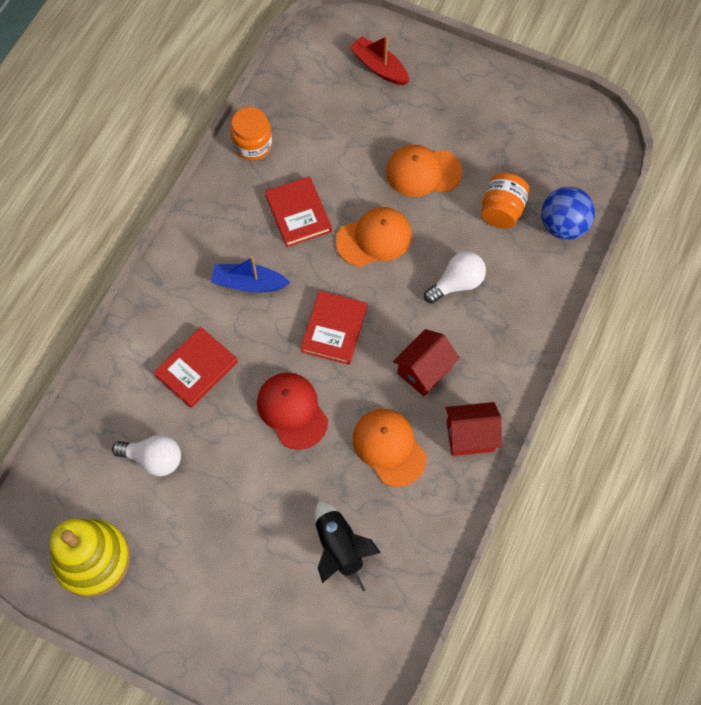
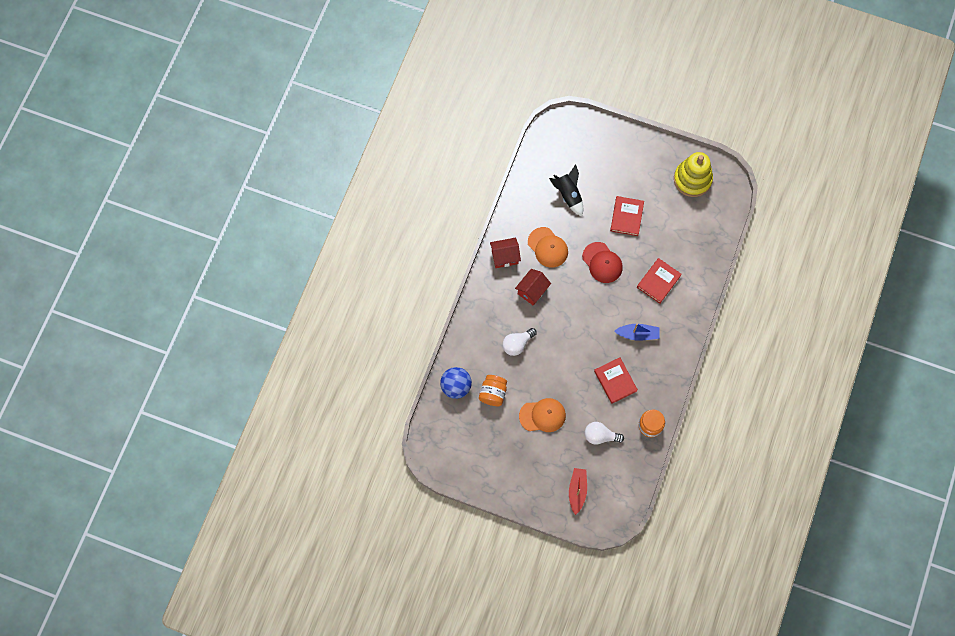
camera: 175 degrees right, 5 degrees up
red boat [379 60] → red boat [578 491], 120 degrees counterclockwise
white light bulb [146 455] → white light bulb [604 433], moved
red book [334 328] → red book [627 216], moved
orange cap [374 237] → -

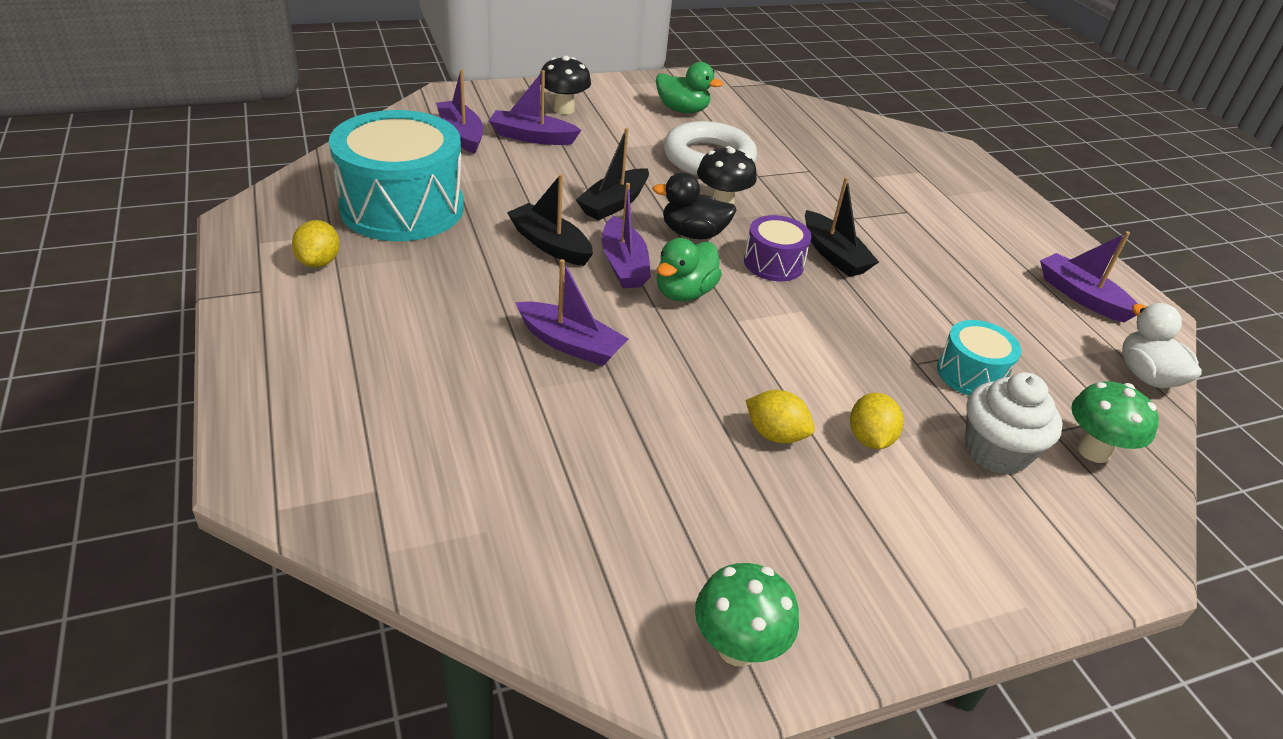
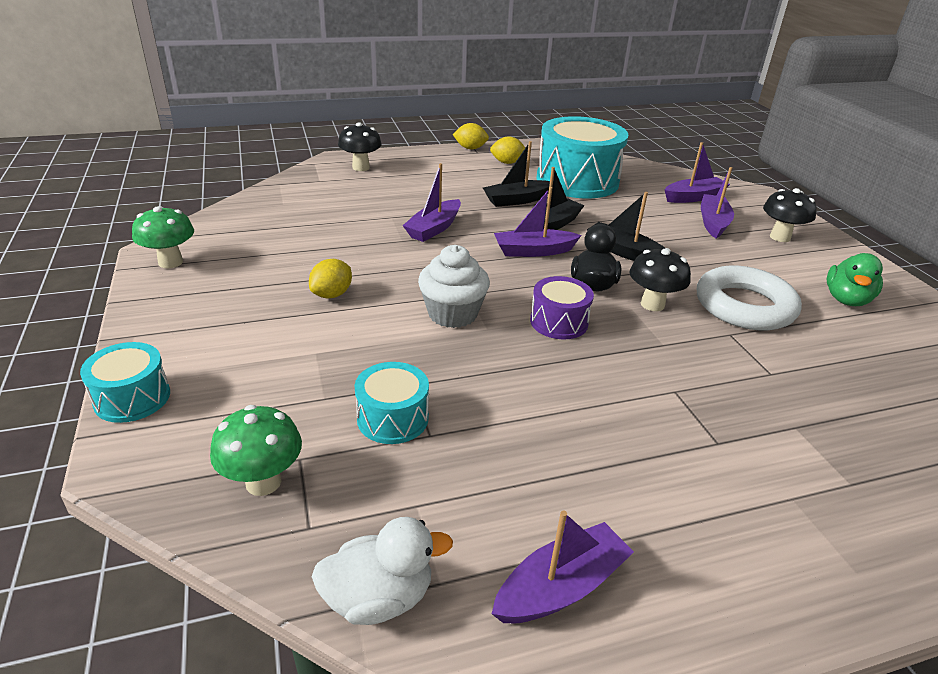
camera: 95 degrees right, 5 degrees down
- → turquoise drum [125 382]
- → black mushroom [360 146]
white cupcake [1014 423] → white cupcake [454 286], moved
yellow lemon [876 421] → yellow lemon [471 136], moved
black boat [842 227] → black boat [516 174], moved
green duck [689 269] → -

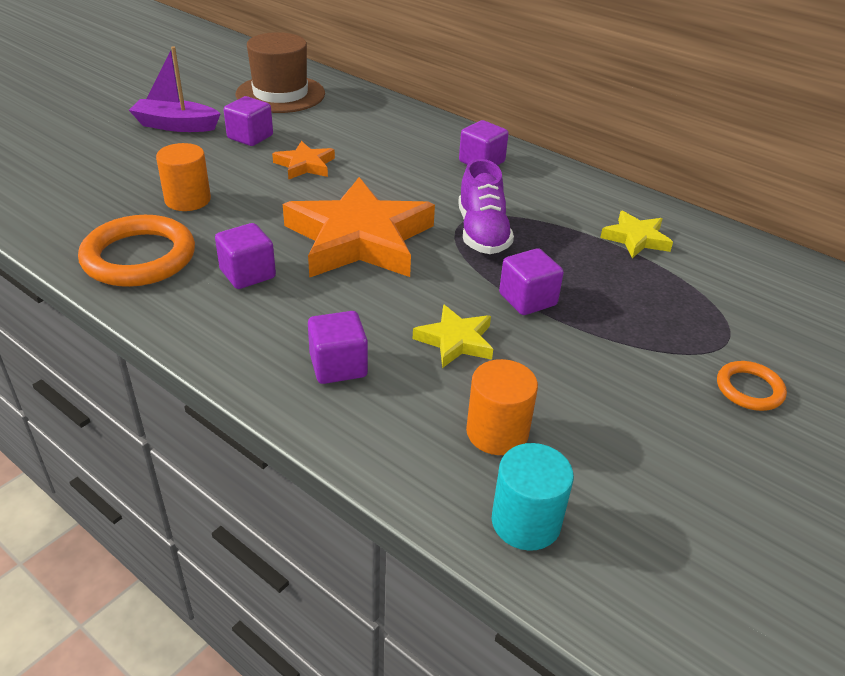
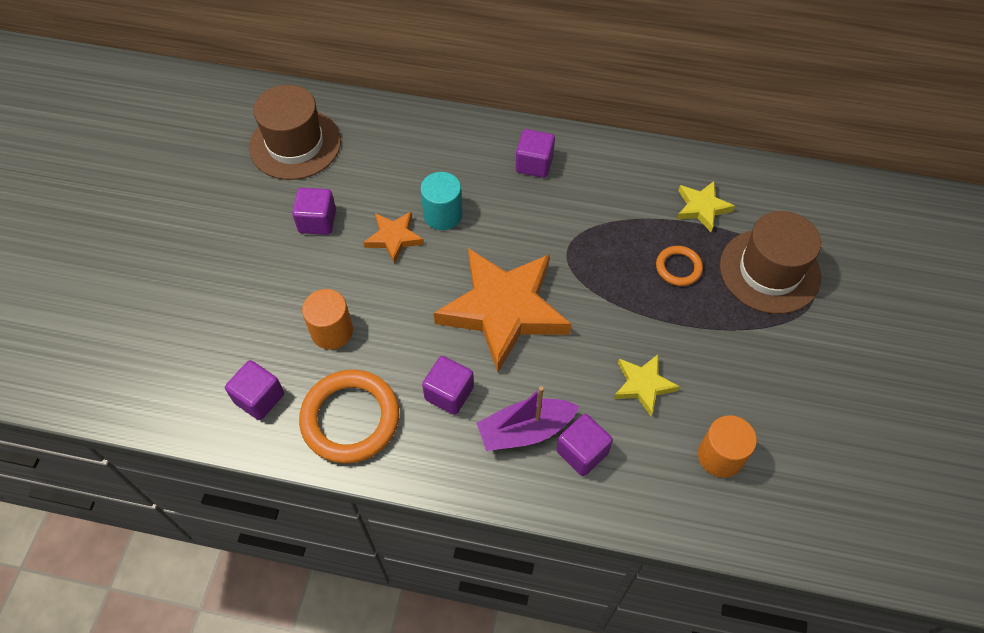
camera: 25 degrees left, 20 degrees up
purple cube [531 281] → purple cube [254 390], moved
turquoise cylinder [533 497] → turquoise cylinder [441 201], moved
purple boat [175 89] → purple boat [528 418], moved
orange ring [752 386] → orange ring [679 266], moved
- → brown hat [770 262]
purple shoe [486 206] → -

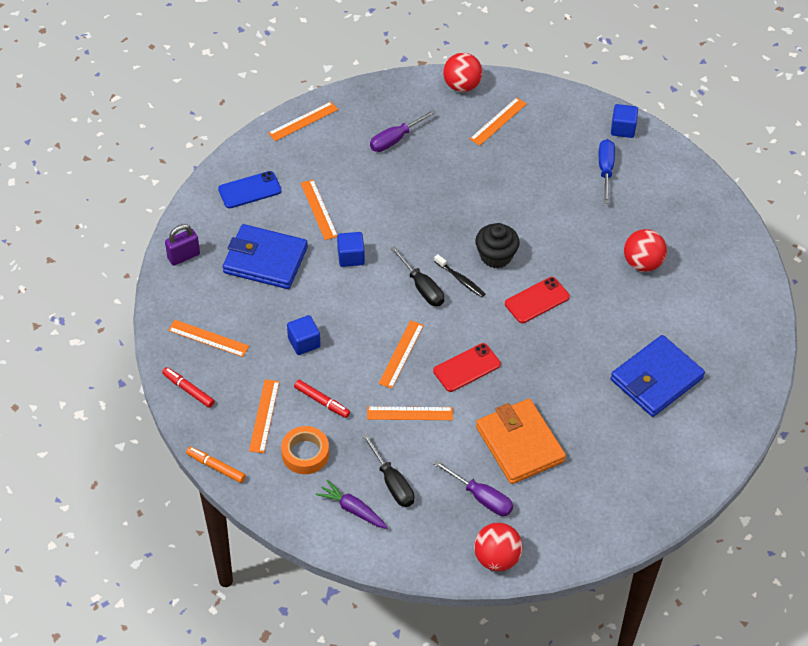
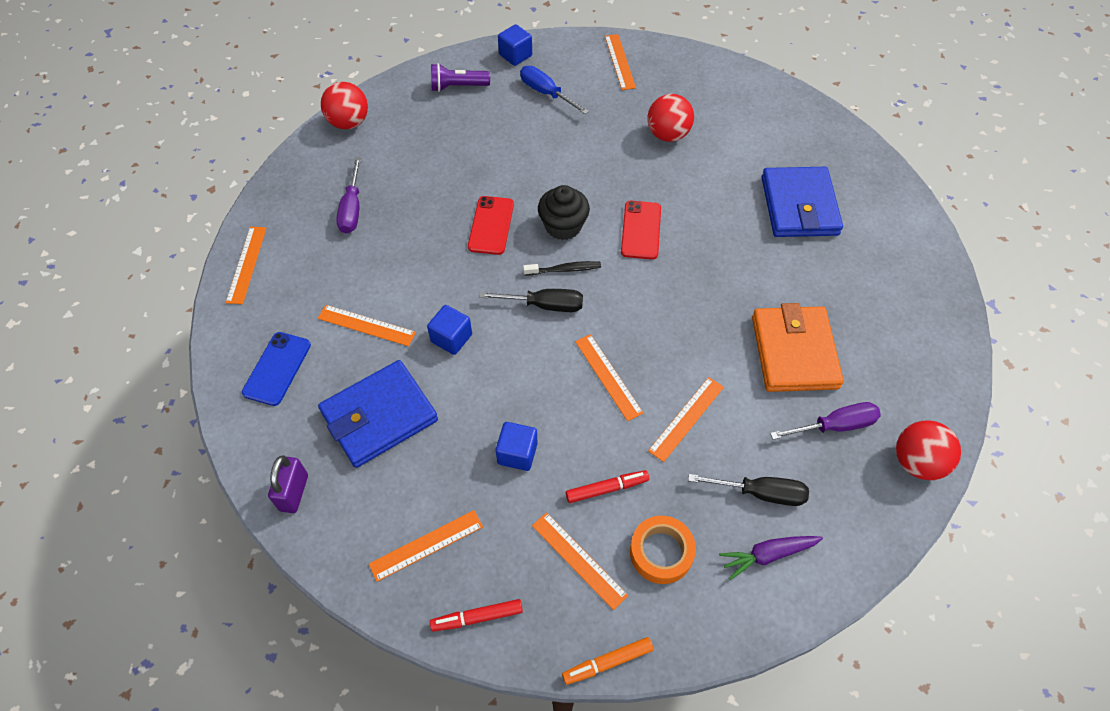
camera: 50 degrees left, 5 degrees up
- → purple flashlight [460 77]
red phone [467 367] → red phone [491 225], moved
orange ruler [498 121] → orange ruler [620 62], moved
orange wallet [521 441] → orange wallet [798 347], 75 degrees clockwise

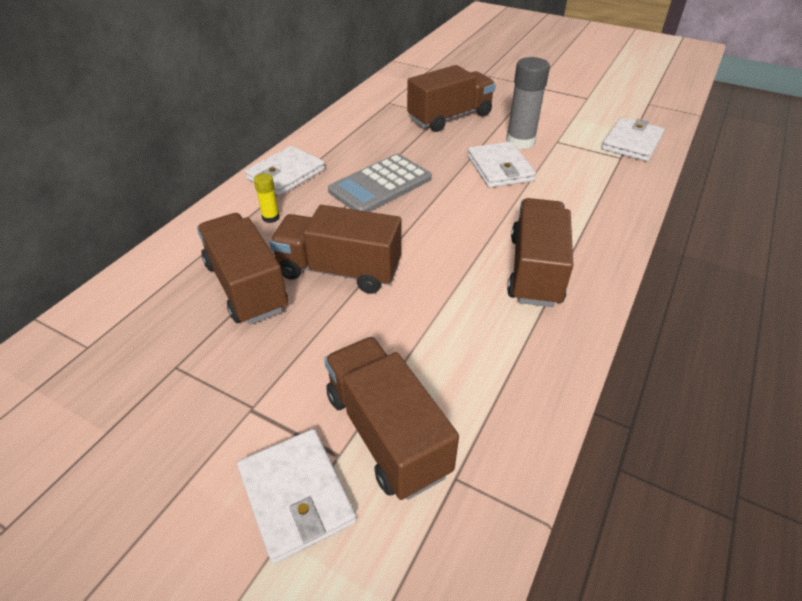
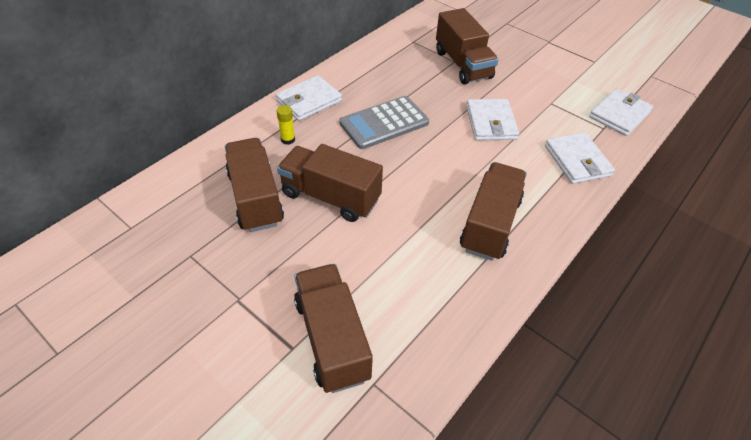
camera: 10 degrees right, 5 degrees up
brown truck [451 98] → brown truck [467 46], 90 degrees clockwise
white wallet [297 496] → white wallet [580 158], moved
grey glue stick [528 103] → -

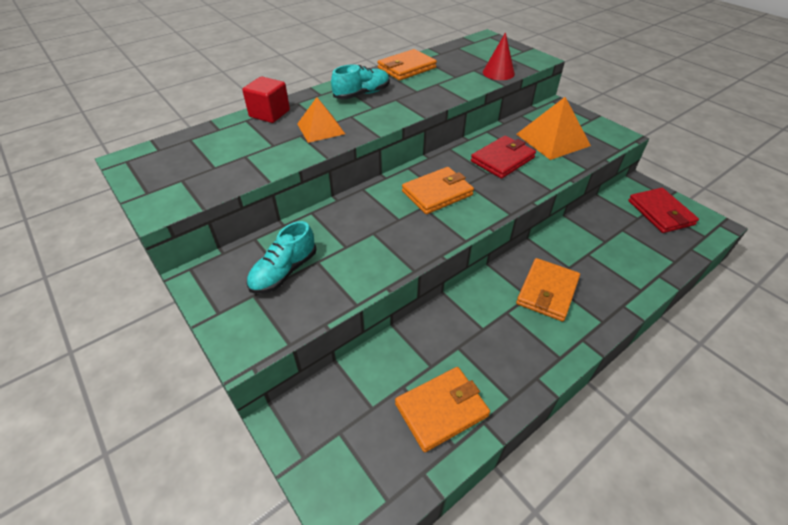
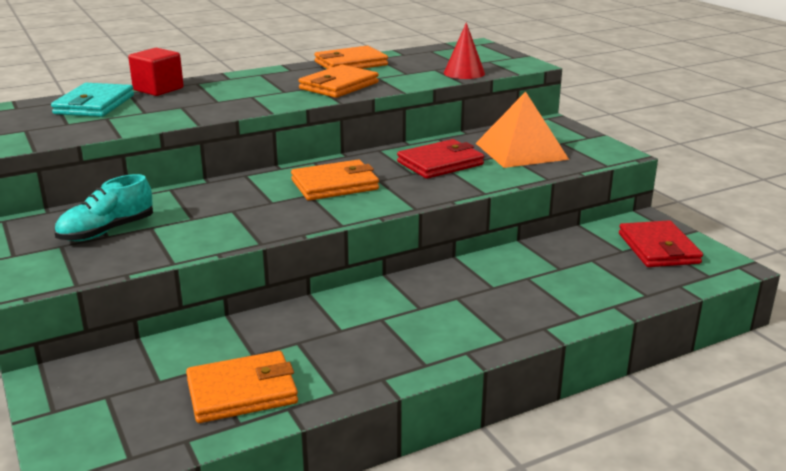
camera: 10 degrees right, 20 degrees down
- → turquoise wallet [92 100]
orange wallet [548 290] → orange wallet [338 81], moved
orange pyramid [321 120] → -
turquoise shoe [360 81] → -

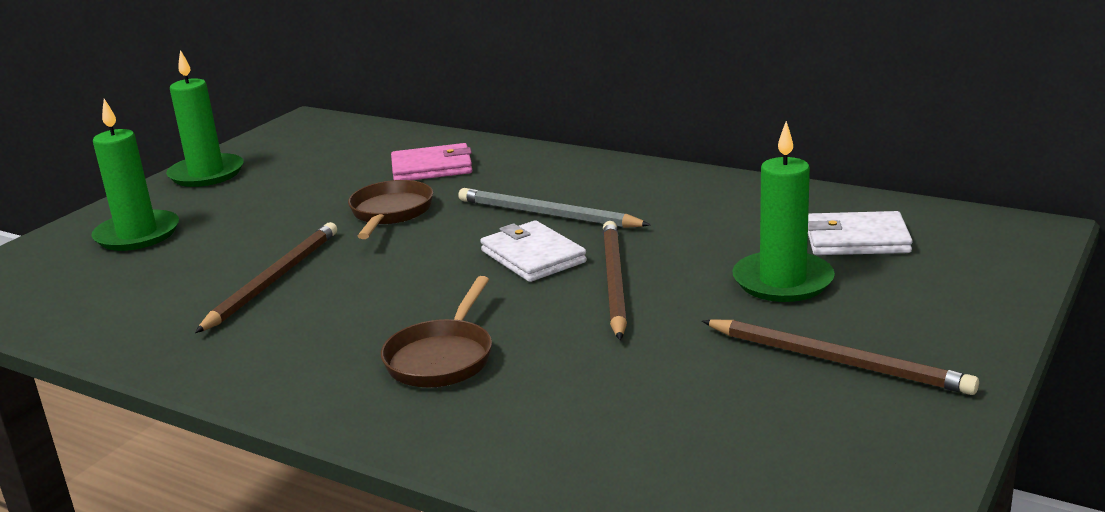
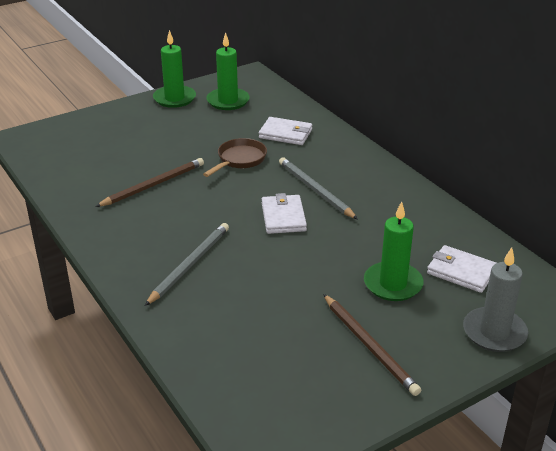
camera: 25 degrees right, 10 degrees up
brown pan [436 332] → grey pencil [187 264]
green candle [135 175] → green candle [228 71], moved
pink wallet [431 161] → white wallet [285 131]
- → grey candle [495 300]
brown pencil [615 280] → -

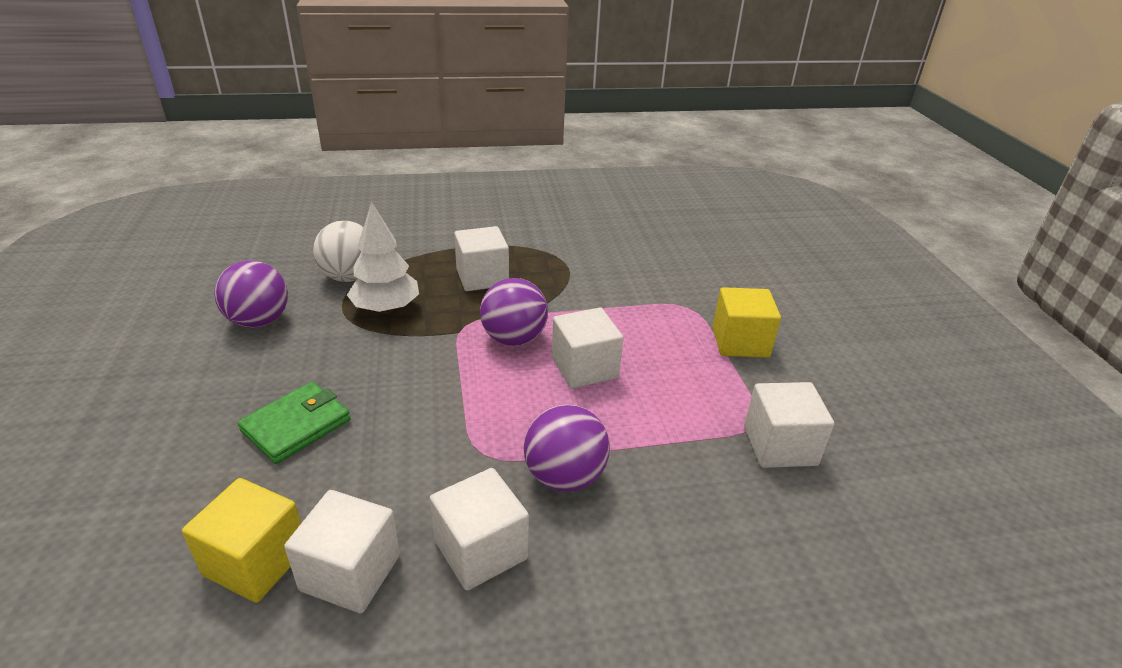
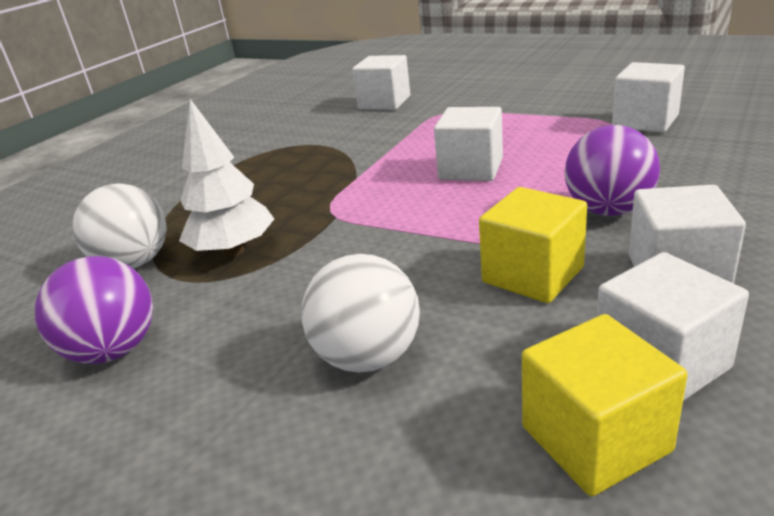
camera: 45 degrees left, 5 degrees down
green wallet [294 423] → white ball [360 313]
white cube [481 258] → white cube [381 82], moved
yellow cube [746 322] → yellow cube [533 245], moved
purple ball [514 312] → -

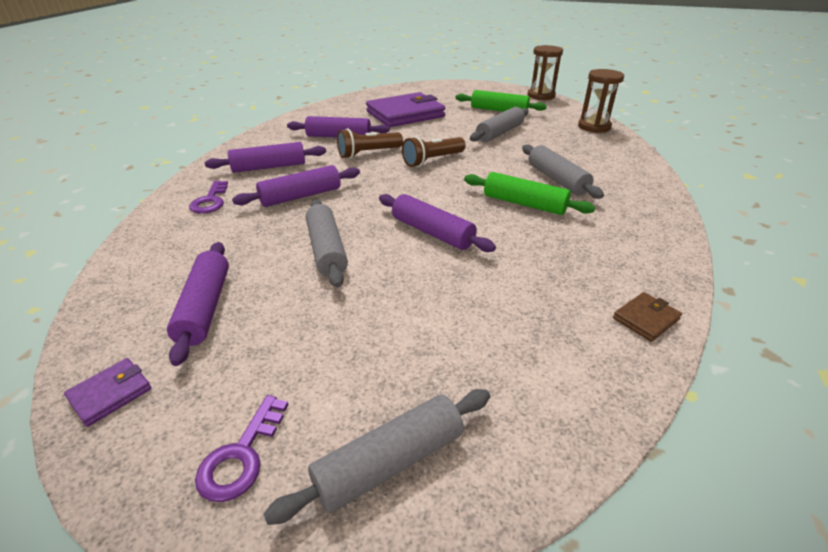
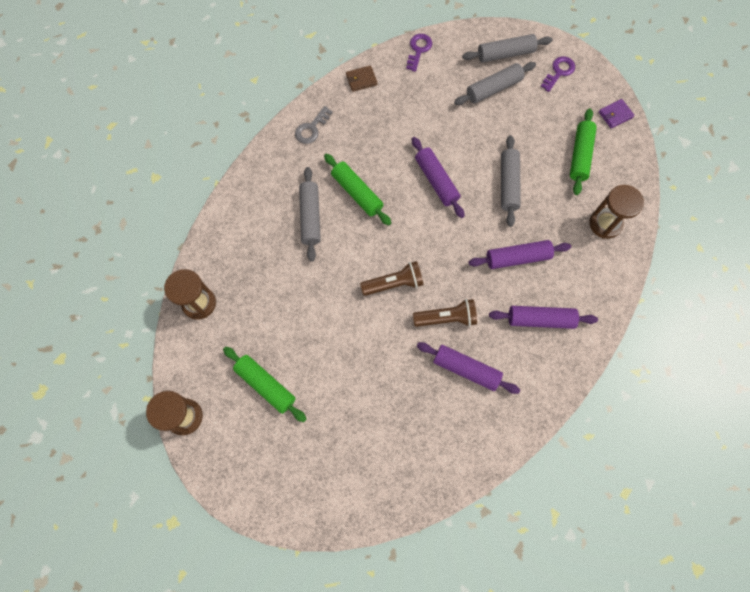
camera: 160 degrees left, 35 degrees up
- → grey key [314 125]
purple key [208 197] → purple key [419 53], moved
grey rolling pin [499 124] → grey rolling pin [495 83], moved
purple rolling pin [198 304] → green rolling pin [583 152]
- → brown hourglass [616 212]
purple wallet [405 109] → -

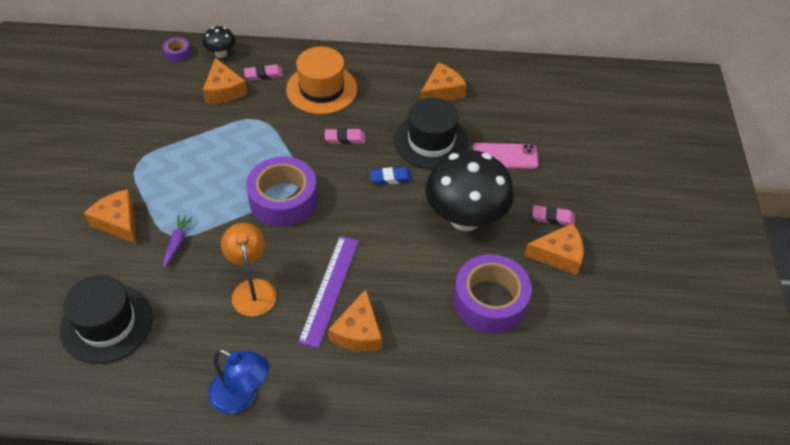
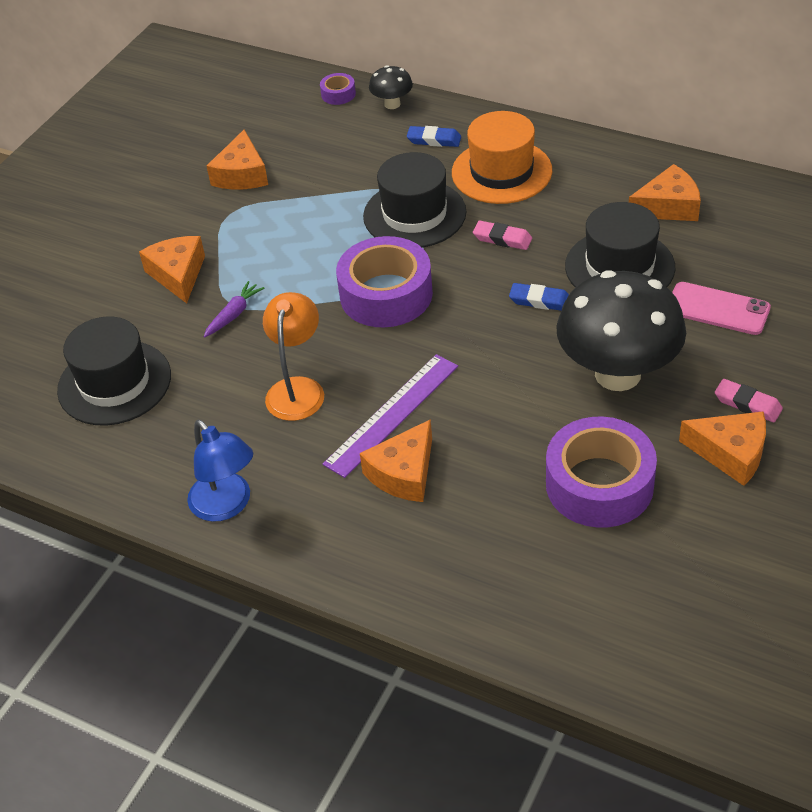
camera: 30 degrees right, 5 degrees down
orange cheese [225 81] → orange cheese [237 159], moved
- → black hat [414 200]
pink eraser [263 72] → blue eraser [434 136]

